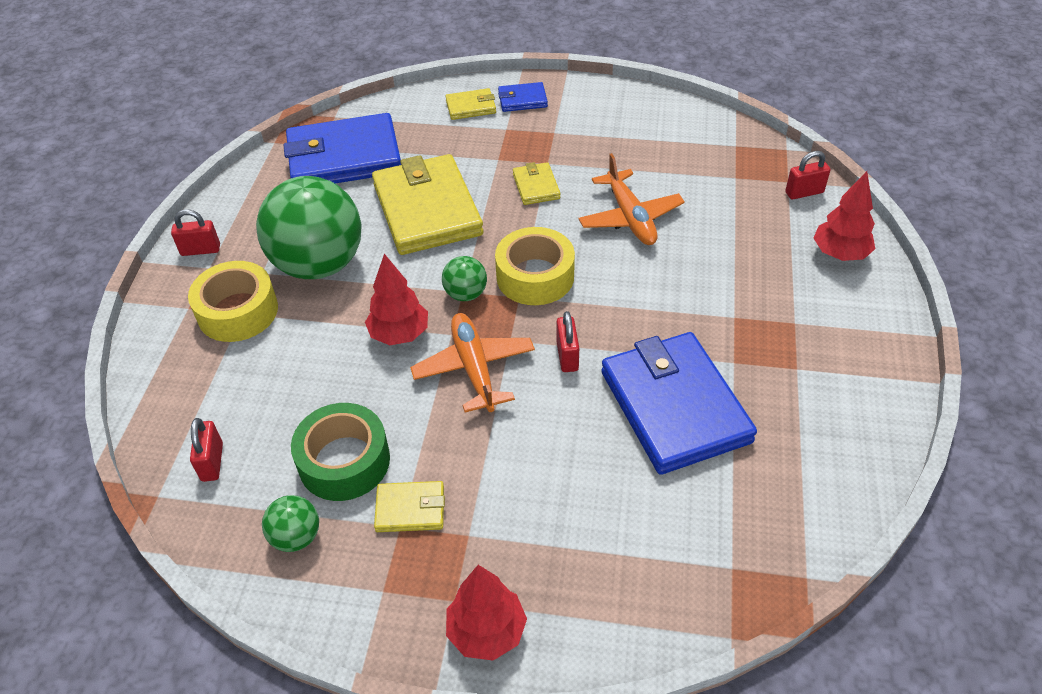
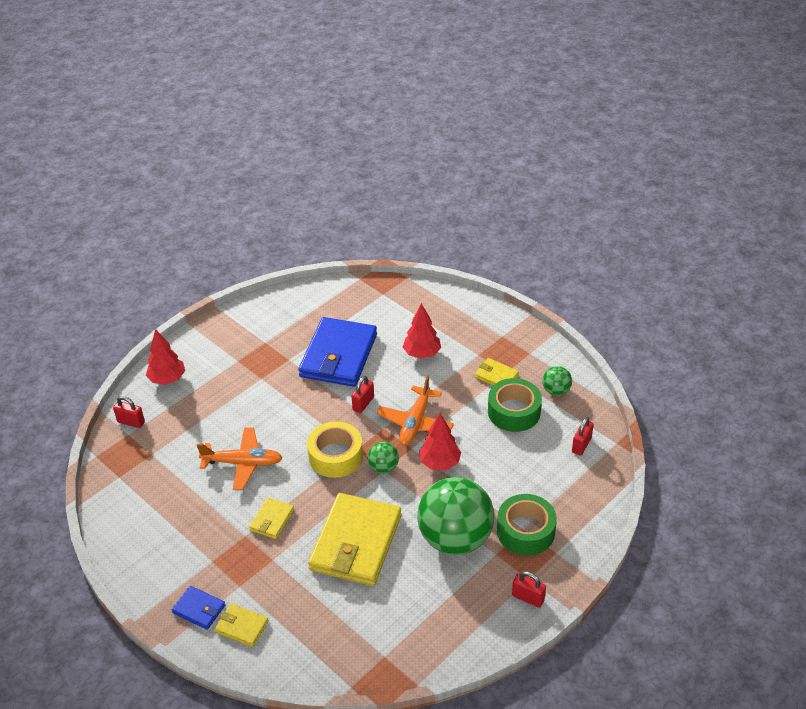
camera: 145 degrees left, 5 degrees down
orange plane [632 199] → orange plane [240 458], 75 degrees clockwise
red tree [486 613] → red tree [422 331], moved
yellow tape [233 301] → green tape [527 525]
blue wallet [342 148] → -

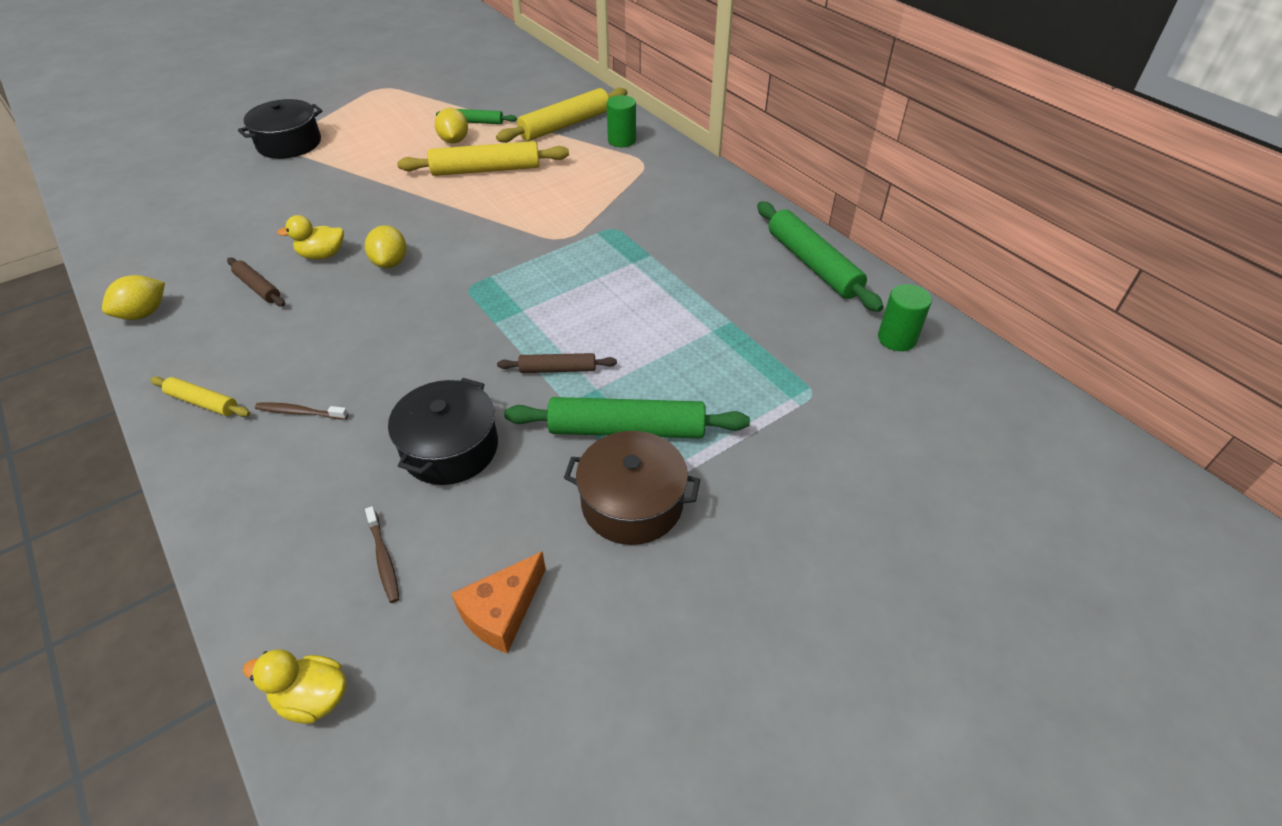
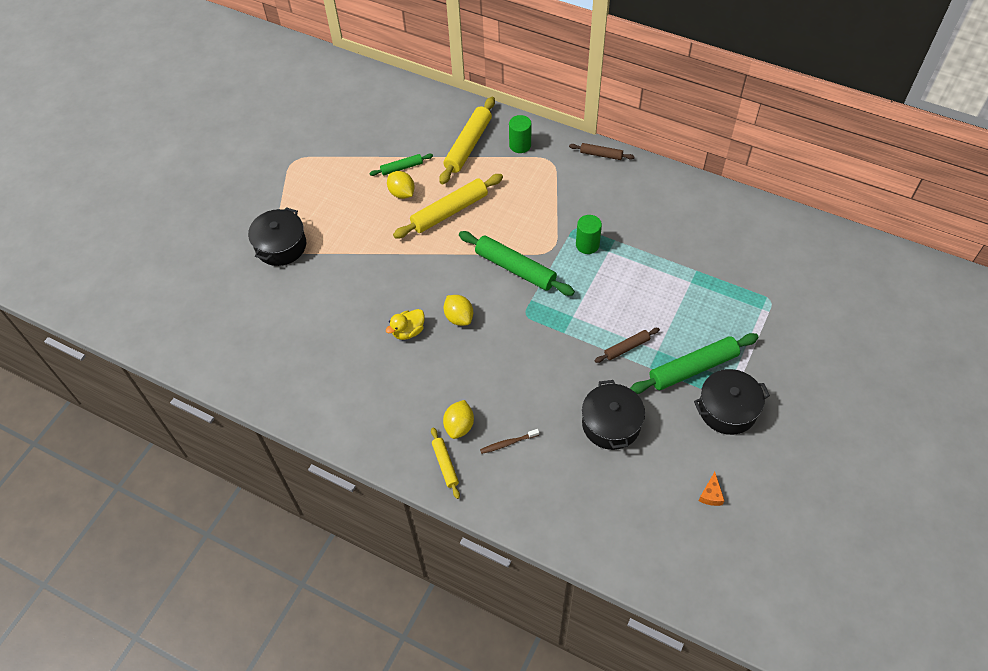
camera: 25 degrees left, 10 degrees up
yellow rolling pin [200 396] → yellow rolling pin [445 463], 75 degrees clockwise
yellow lemon [133 297] → yellow lemon [458 419], moved
green rolling pin [820 256] → green rolling pin [517 263], moved
brown rolling pin [256 282] → brown rolling pin [602 151], moved
green cylinder [905 317] → green cylinder [589 234], moved
brown pot [632 488] → black pot [732 402]
orange cheese [498 602] → orange cheese [711 489], x0.62
yellow duck [294 686] → -
brown toothbrush [382 554] → -

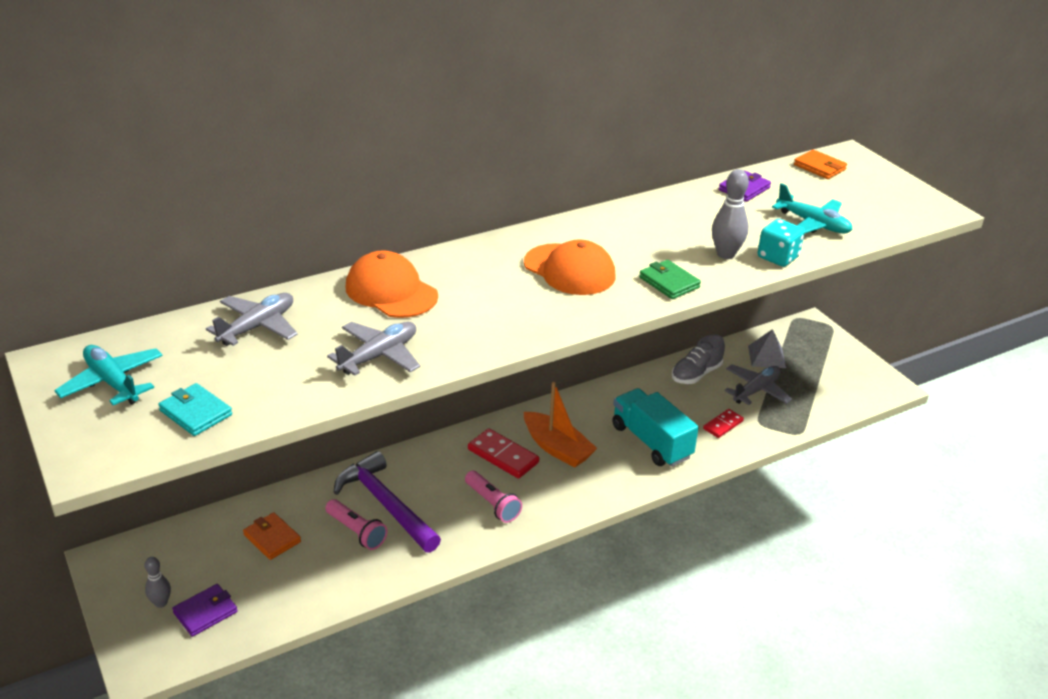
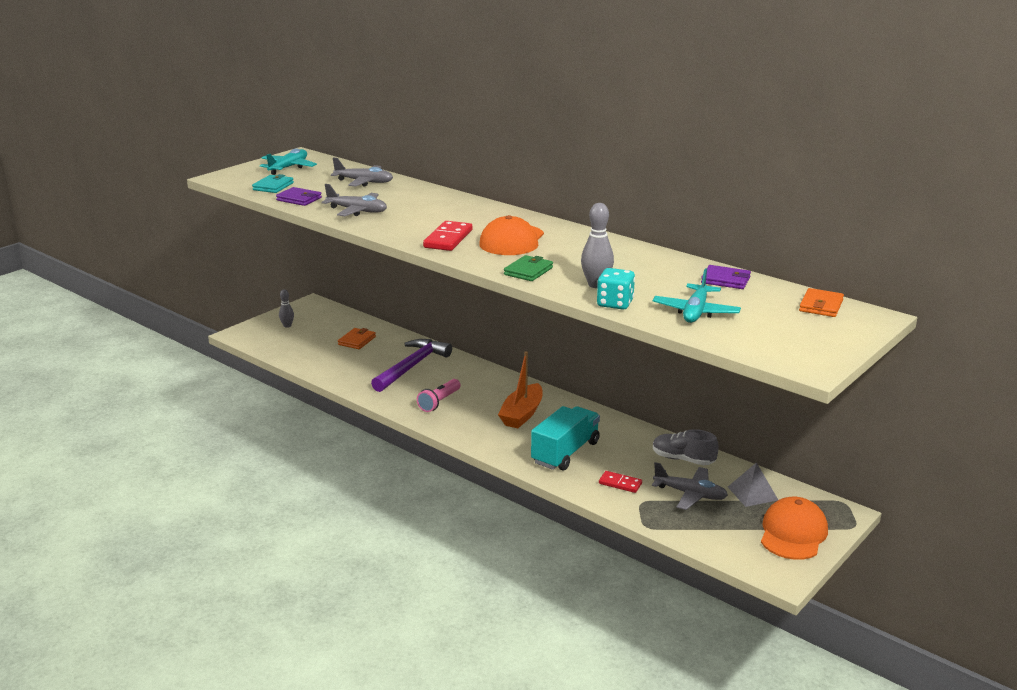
camera: 70 degrees right, 10 degrees down
purple wallet [205 610] → purple wallet [299 196], moved
red domino [503 453] → red domino [447 236], moved
orange cap [392 284] → orange cap [794 528], moved
pink flashlight [356 524] → -

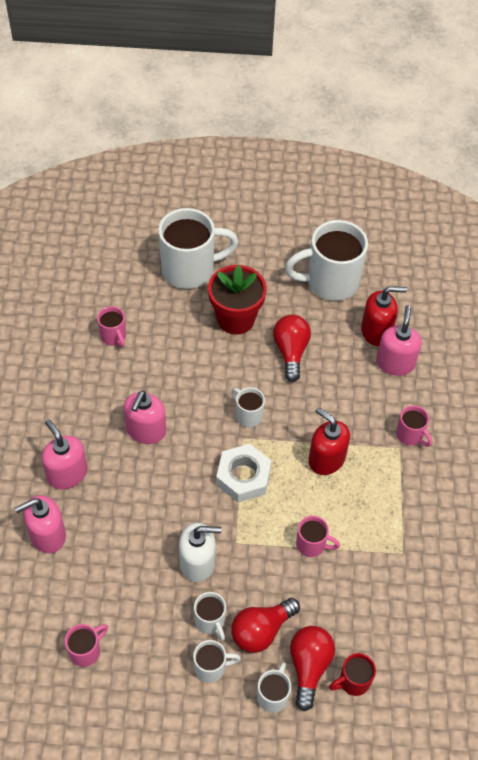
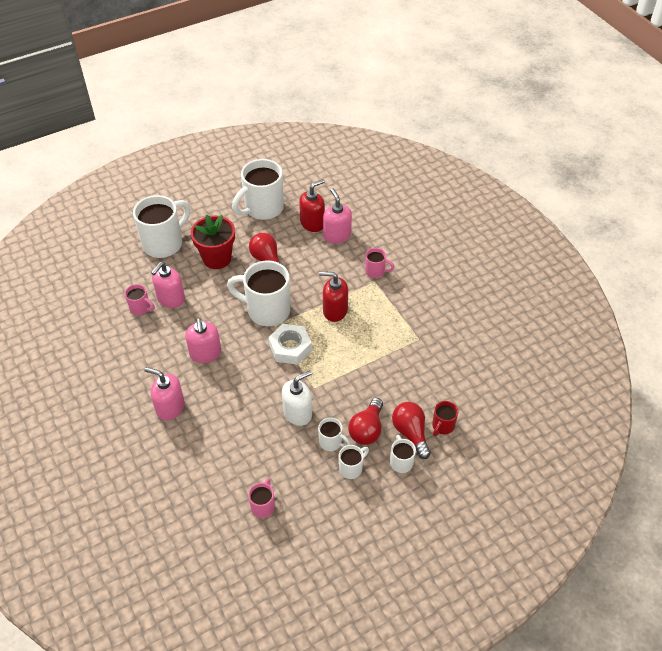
camera: 30 degrees left, 5 degrees down
pink soap dispenser [40 524] → pink soap dispenser [168 285], moved
white mug [248 407] → white mug [258 293], x2.09
pink mug [318 536] → -

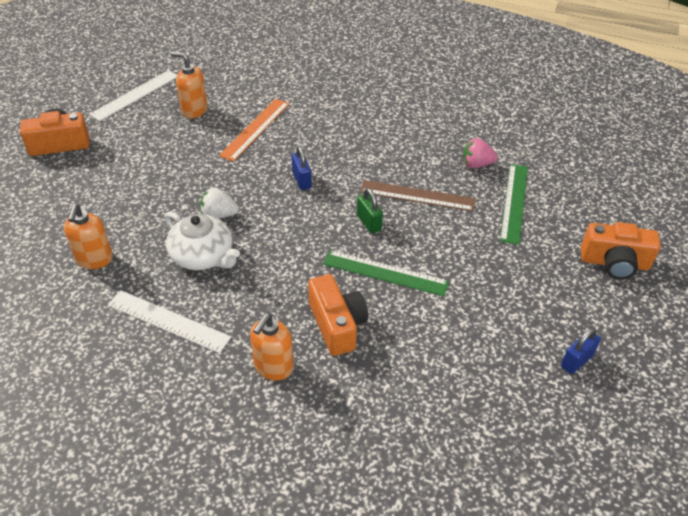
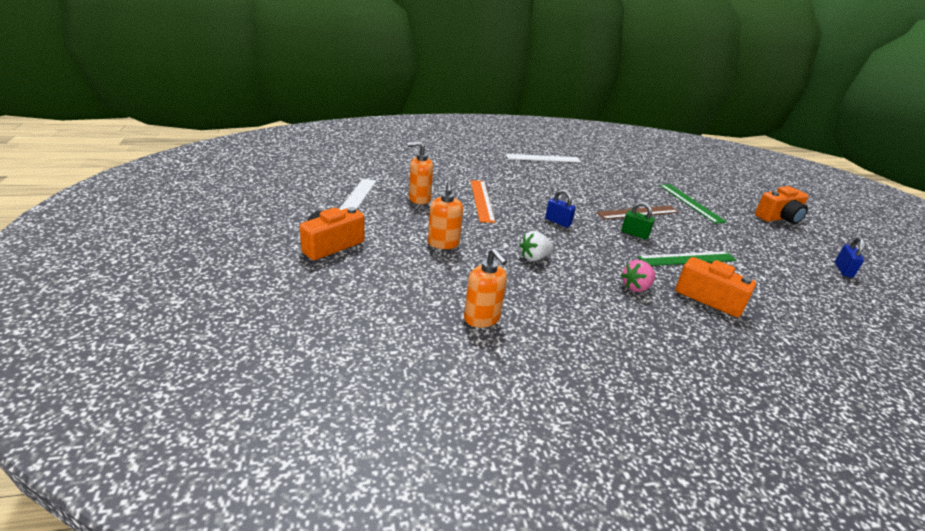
camera: 35 degrees left, 15 degrees down
orange soap dispenser [272 346] → orange soap dispenser [445 215], moved
white ruler [169 321] → white ruler [543 158], moved
pink strawberry [480 153] → pink strawberry [638 276], moved
white teapot [202 241] → -

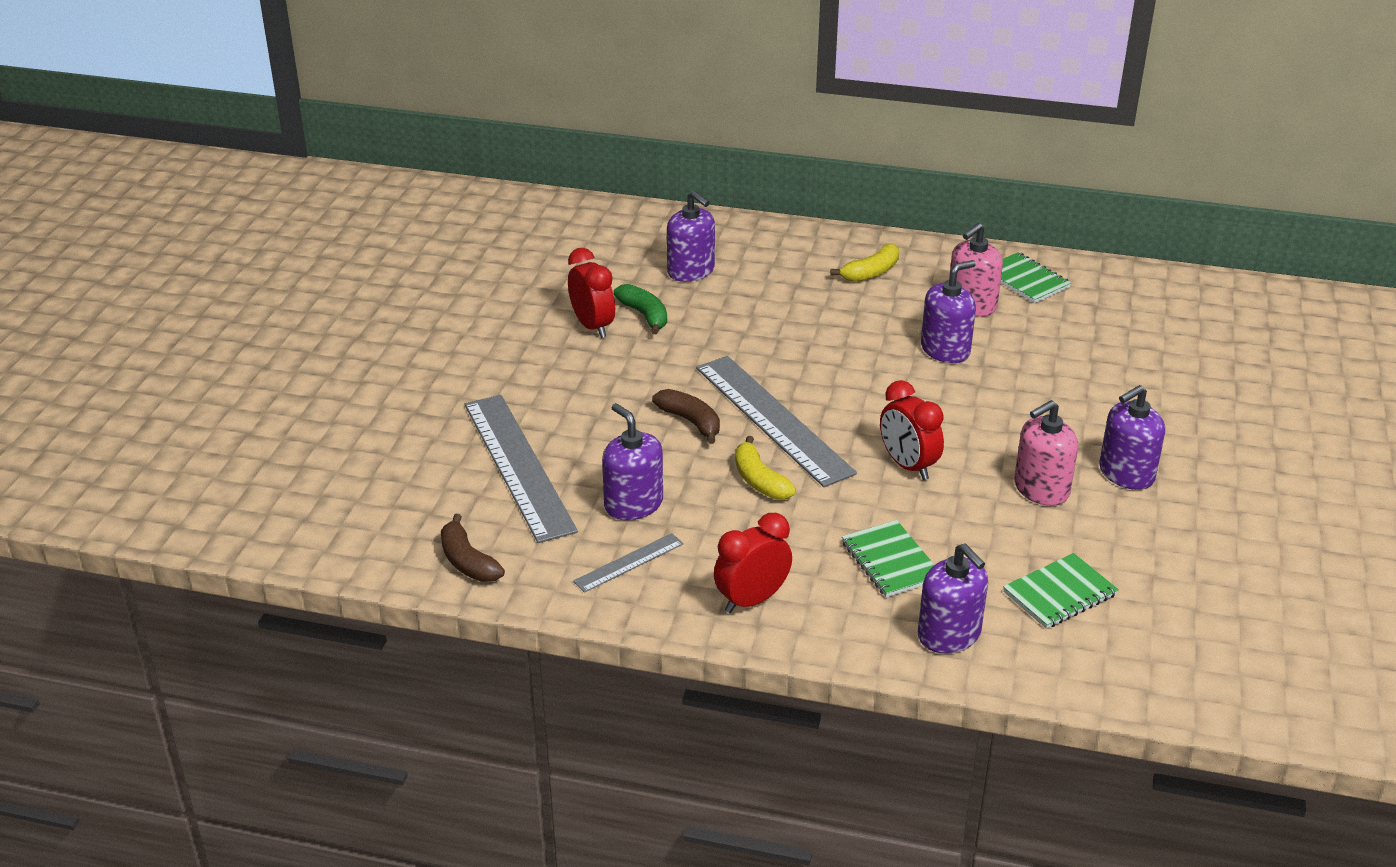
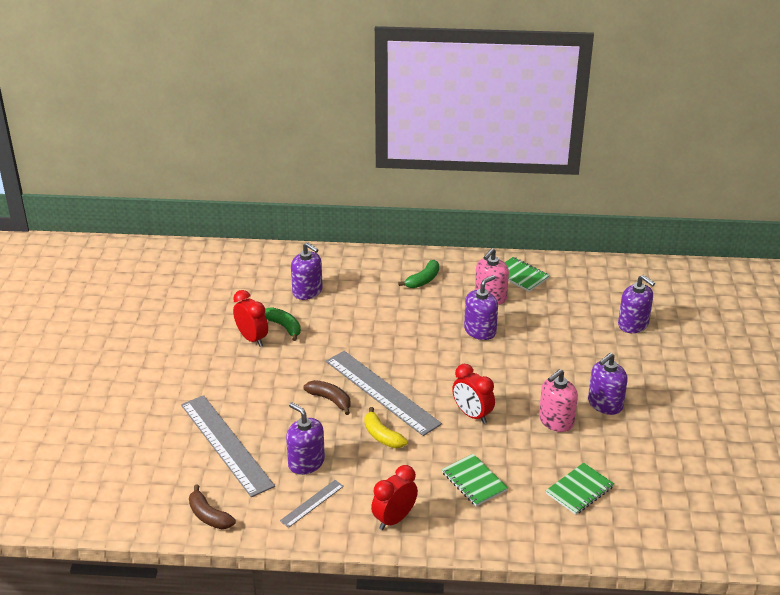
camera: 10 degrees left, 0 degrees up
yellow banana [865 262] → green banana [418 274]
purple soap dispenser [953 598] → purple soap dispenser [636 304], moved

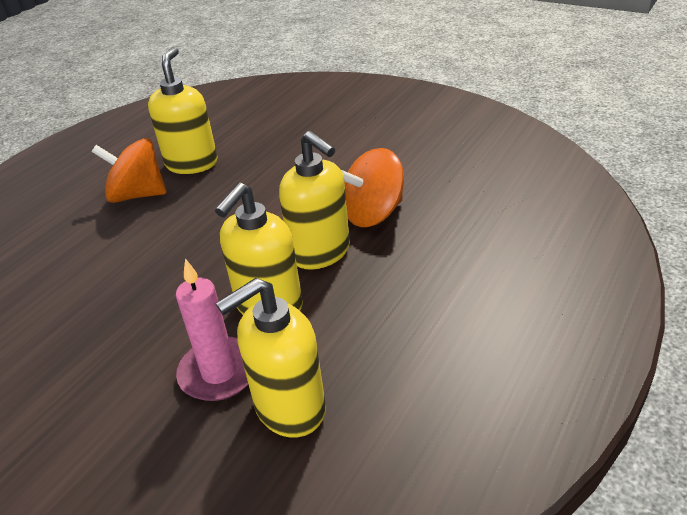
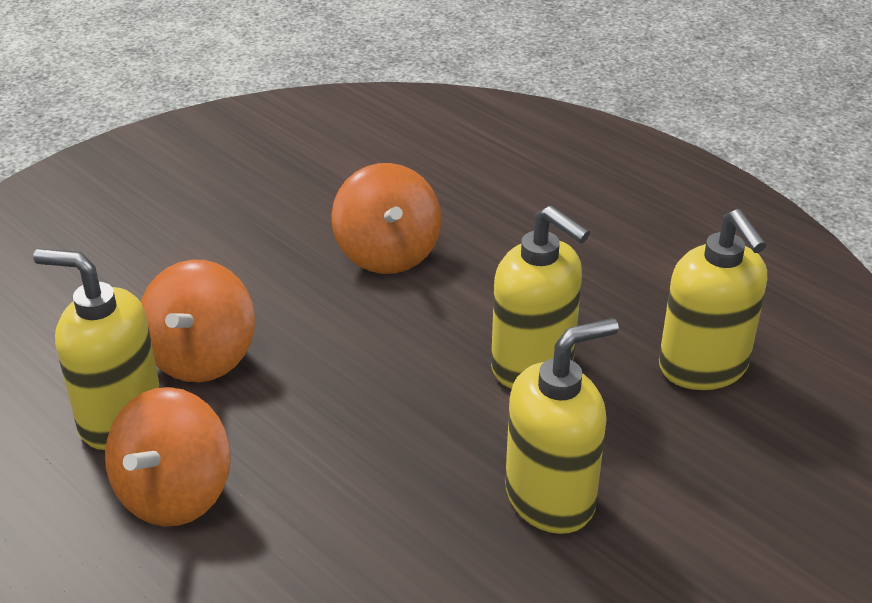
camera: 80 degrees left, 0 degrees up
- → orange spinning top [198 321]
yellow soap dispenser [314 200] → yellow soap dispenser [562 426], moved
pink candle [212 329] → -

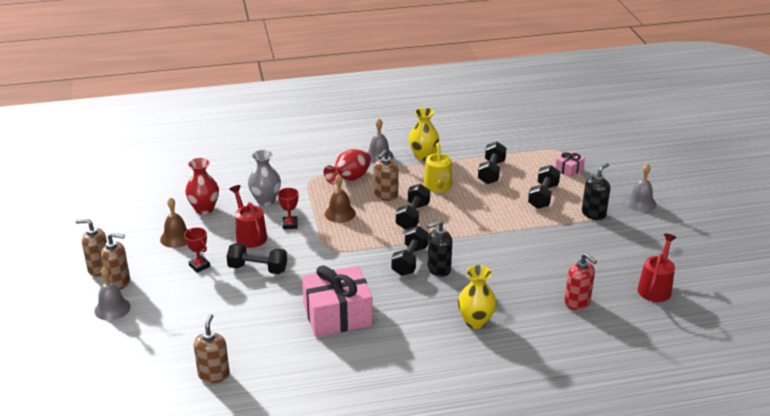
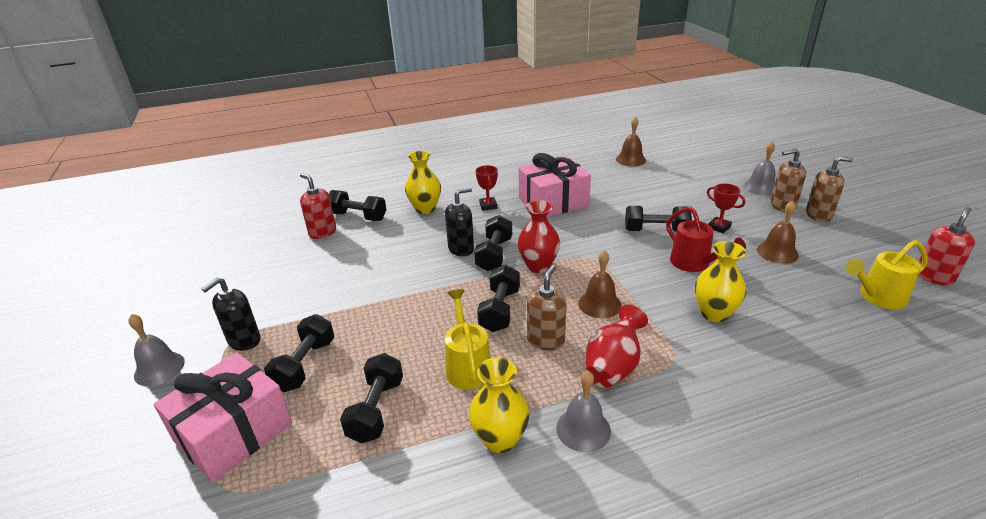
camera: 175 degrees right, 0 degrees up
pink gift [570 164] → pink gift [223 417], x2.21
- → black dumbbell [357 205]
red trophy [288 208] → red trophy [486 188], moved
red vase [202 186] → red vase [539 236], moved
brown soap dispenser [212 348] → brown bell [631 141]
grey vase [264 178] → yellow vase [720 281]
- → yellow watering can [887 274]
- → red soap dispenser [946 246]
red watering can [657 268] → -

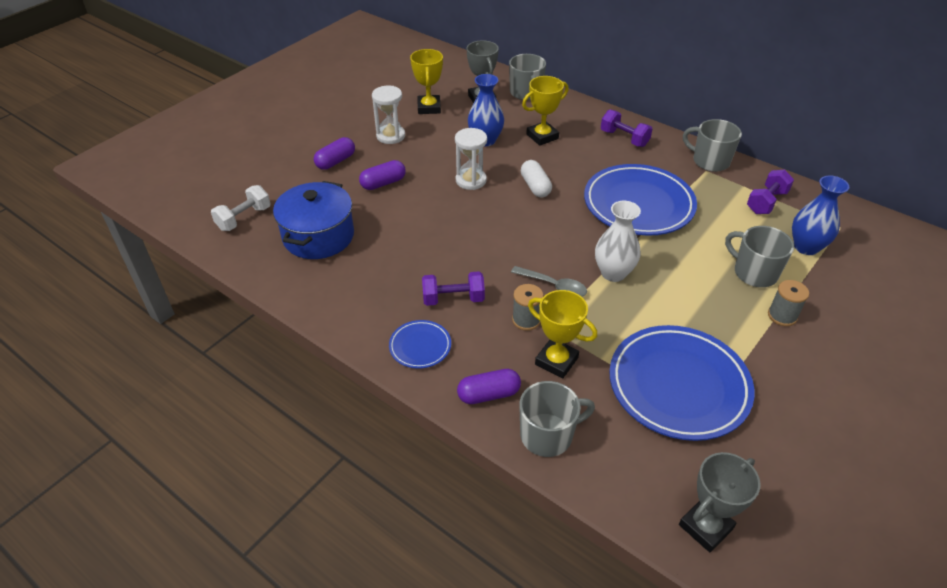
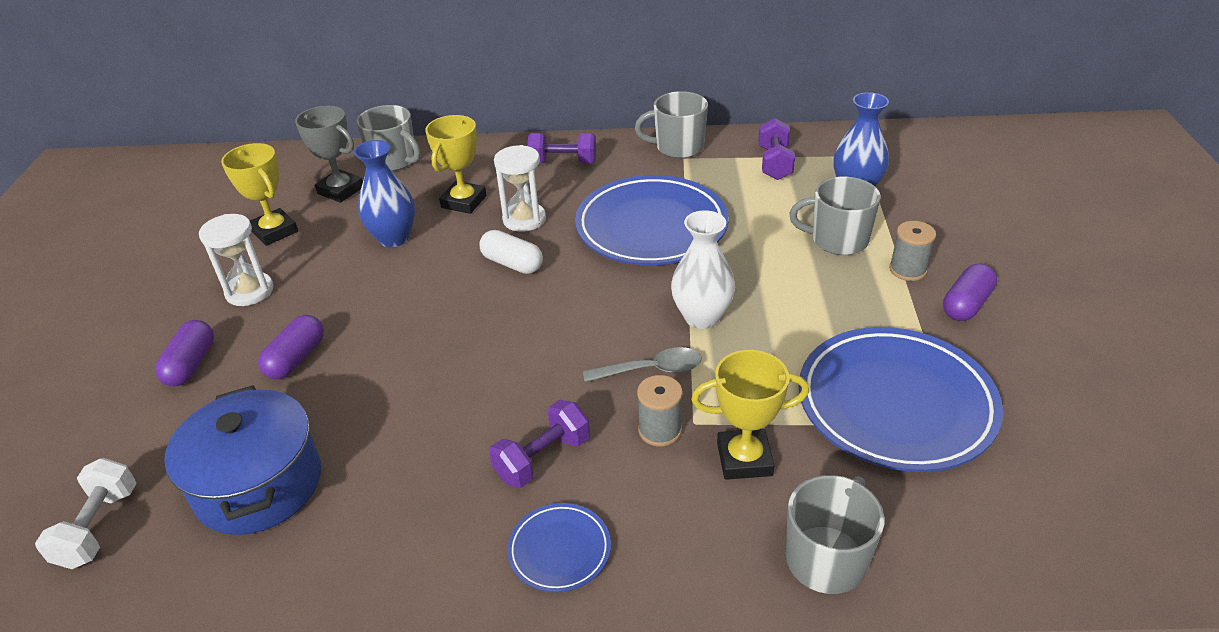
camera: 35 degrees left, 5 degrees down
white hourglass [471 159] → white hourglass [520 188], moved
purple capsule [489 386] → purple capsule [970 292], moved
grey trophy [720 502] → -

